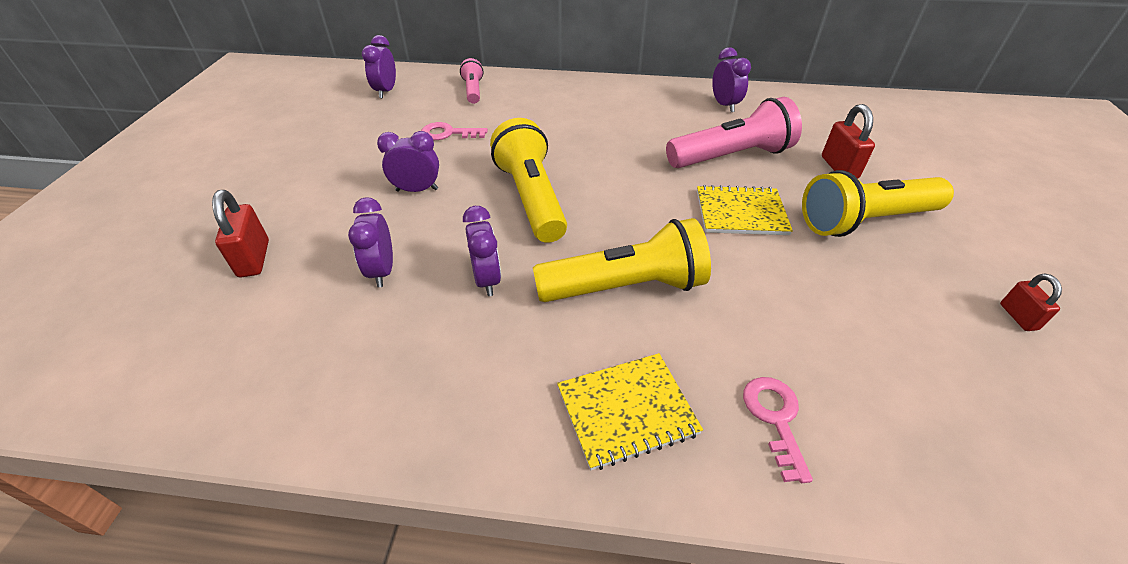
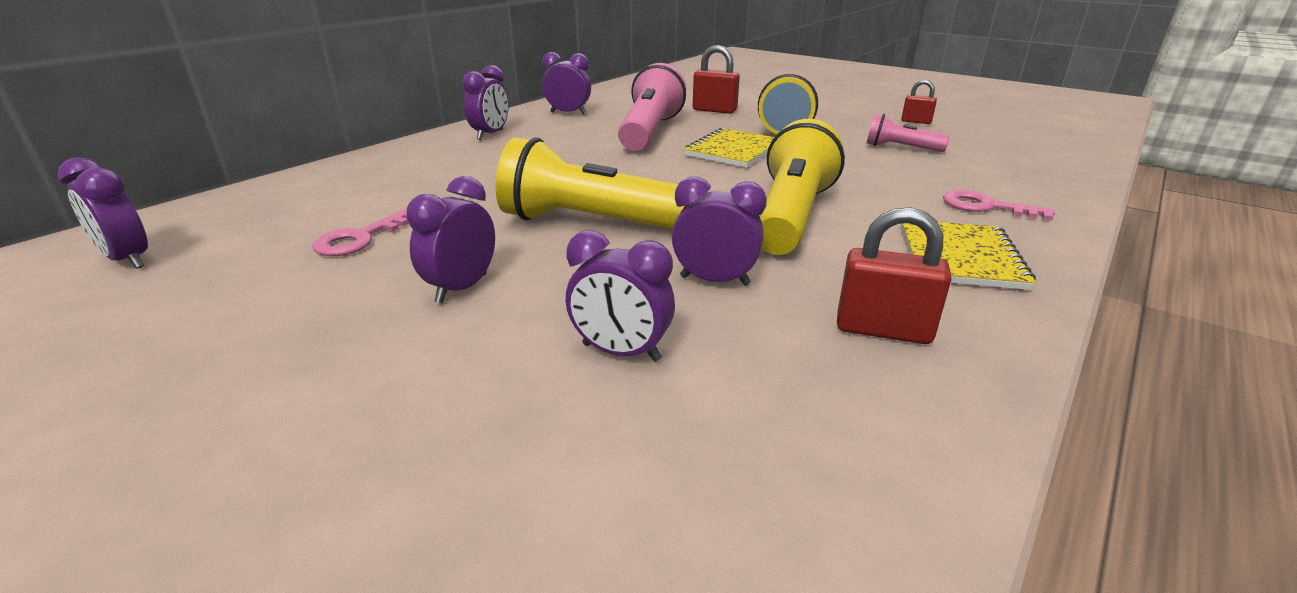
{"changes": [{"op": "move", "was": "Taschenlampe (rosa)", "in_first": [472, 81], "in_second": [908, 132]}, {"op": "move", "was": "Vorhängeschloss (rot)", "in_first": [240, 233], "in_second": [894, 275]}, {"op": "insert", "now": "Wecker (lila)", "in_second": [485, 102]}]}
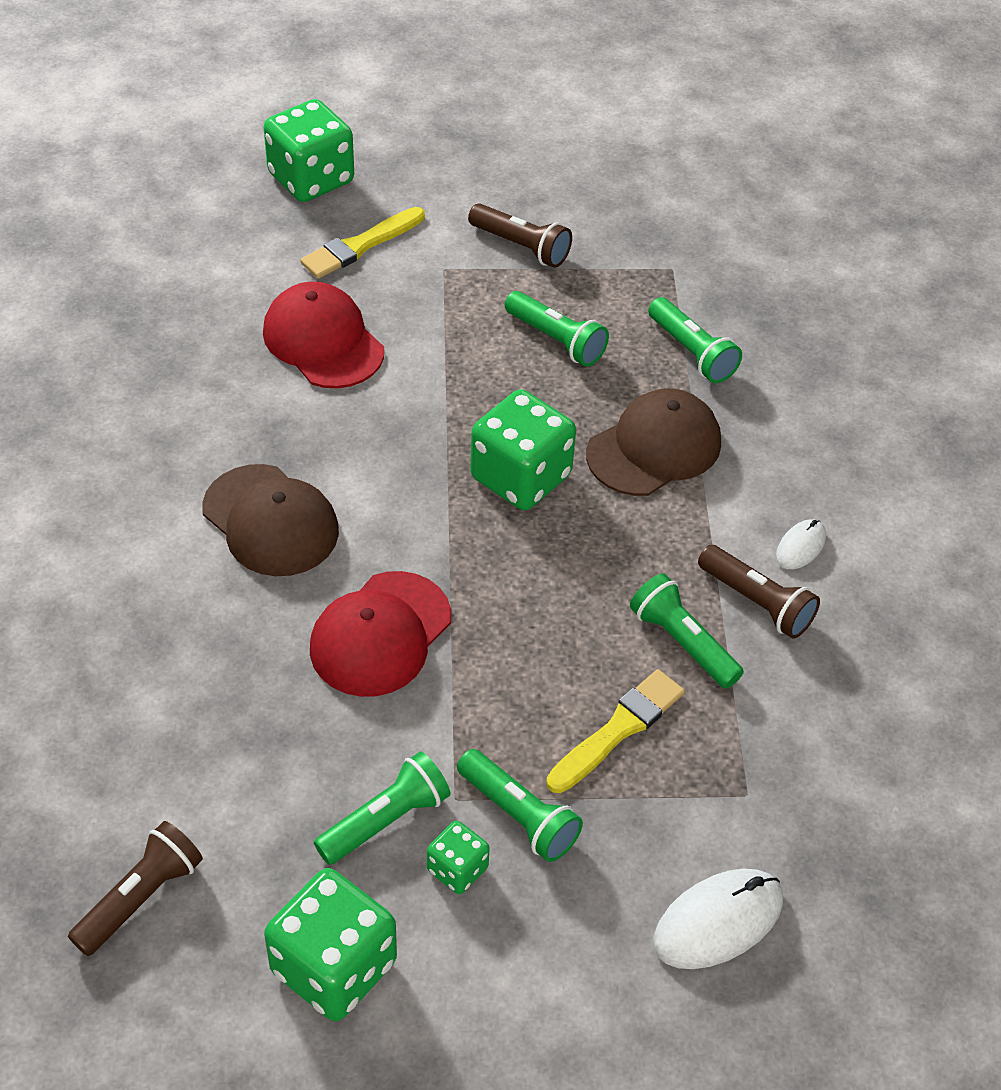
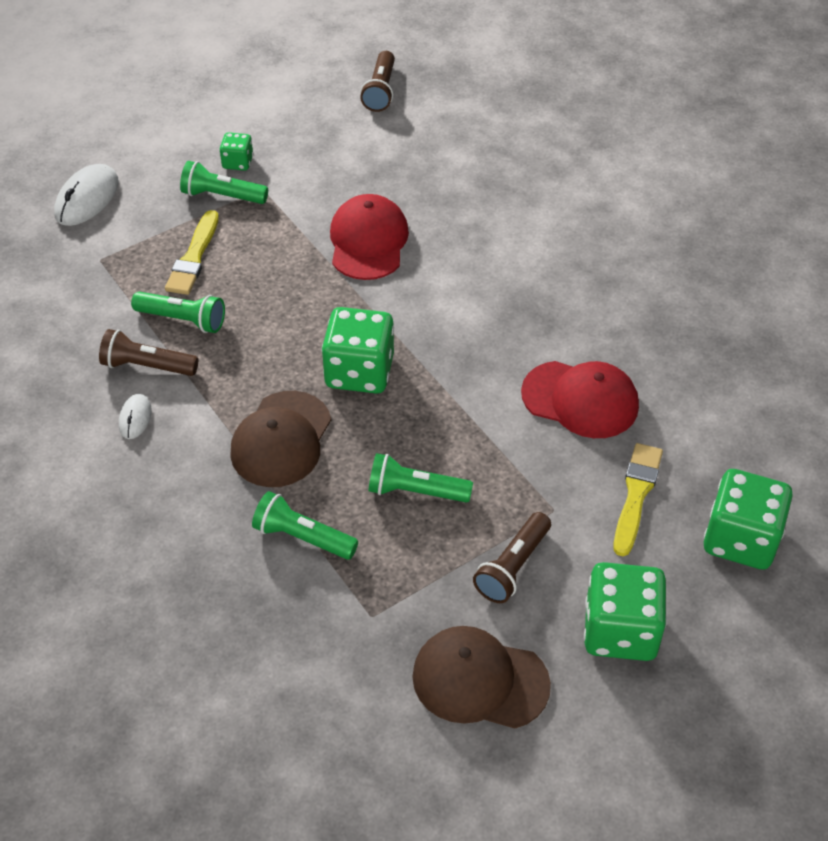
{"changes": [{"op": "rotate", "was": "Taschenlampe (braun)", "in_first": [520, 235], "in_second": [512, 557], "clockwise": -60}, {"op": "move", "was": "Kappe (braun)", "in_first": [270, 520], "in_second": [481, 677]}, {"op": "delete", "was": "Taschenlampe (grün)", "in_first": [382, 808]}, {"op": "move", "was": "Spielwürfel (grün)", "in_first": [330, 944], "in_second": [625, 611]}]}
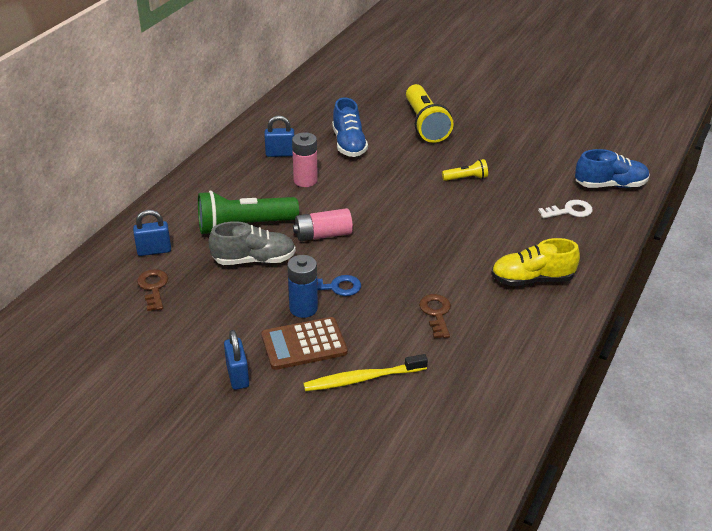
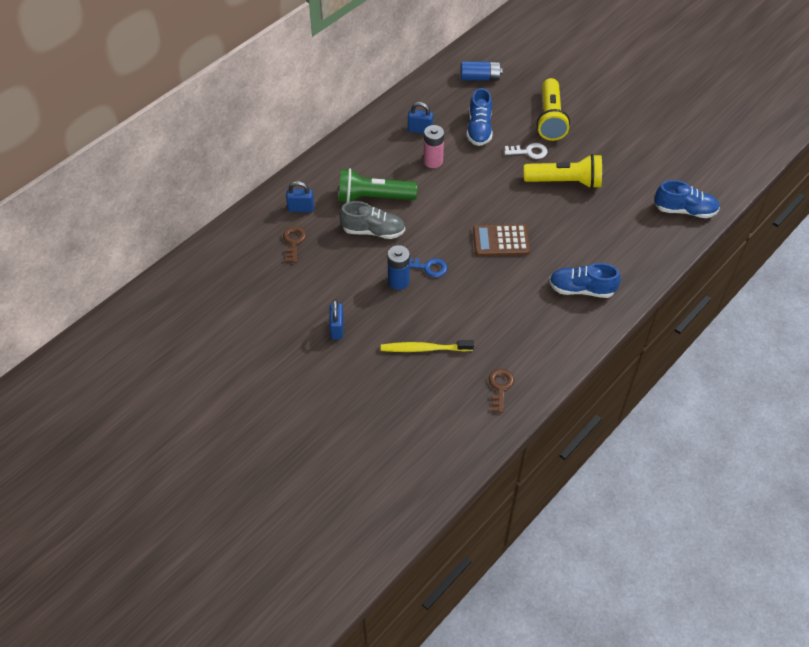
{"changes": [{"op": "resize", "was": "Taschenlampe (gelb)", "in_first": [465, 170], "in_second": [563, 171], "ratio": 2.06}, {"op": "move", "was": "Schlüssel (weiß)", "in_first": [565, 209], "in_second": [525, 151]}, {"op": "delete", "was": "Batterie (rosa)", "in_first": [323, 224]}, {"op": "recolor", "was": "Schuh (gelb)", "now": "Schuh (blau)", "in_first": [535, 262], "in_second": [585, 280]}, {"op": "move", "was": "Schlüssel (braun)", "in_first": [435, 316], "in_second": [501, 391]}, {"op": "move", "was": "Taschenrechner (braun)", "in_first": [304, 343], "in_second": [501, 240]}, {"op": "insert", "now": "Batterie (blau)", "in_second": [481, 71]}]}
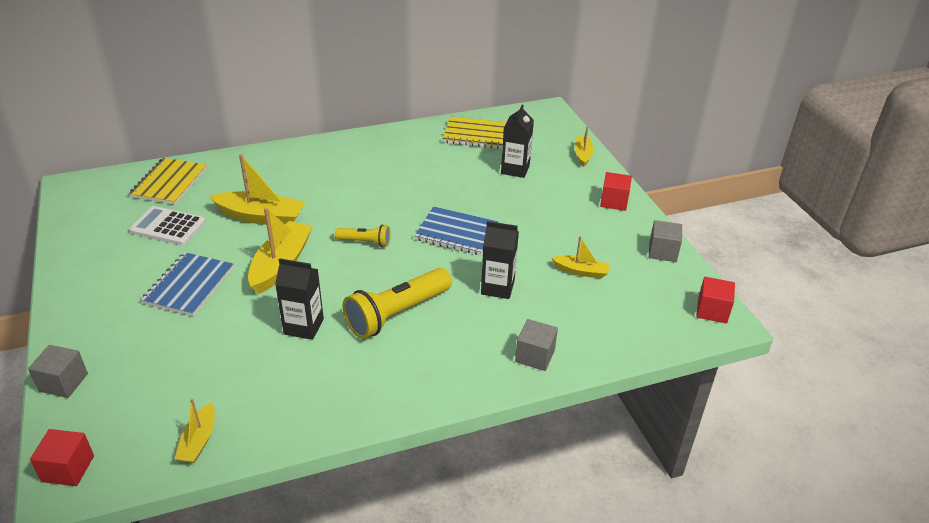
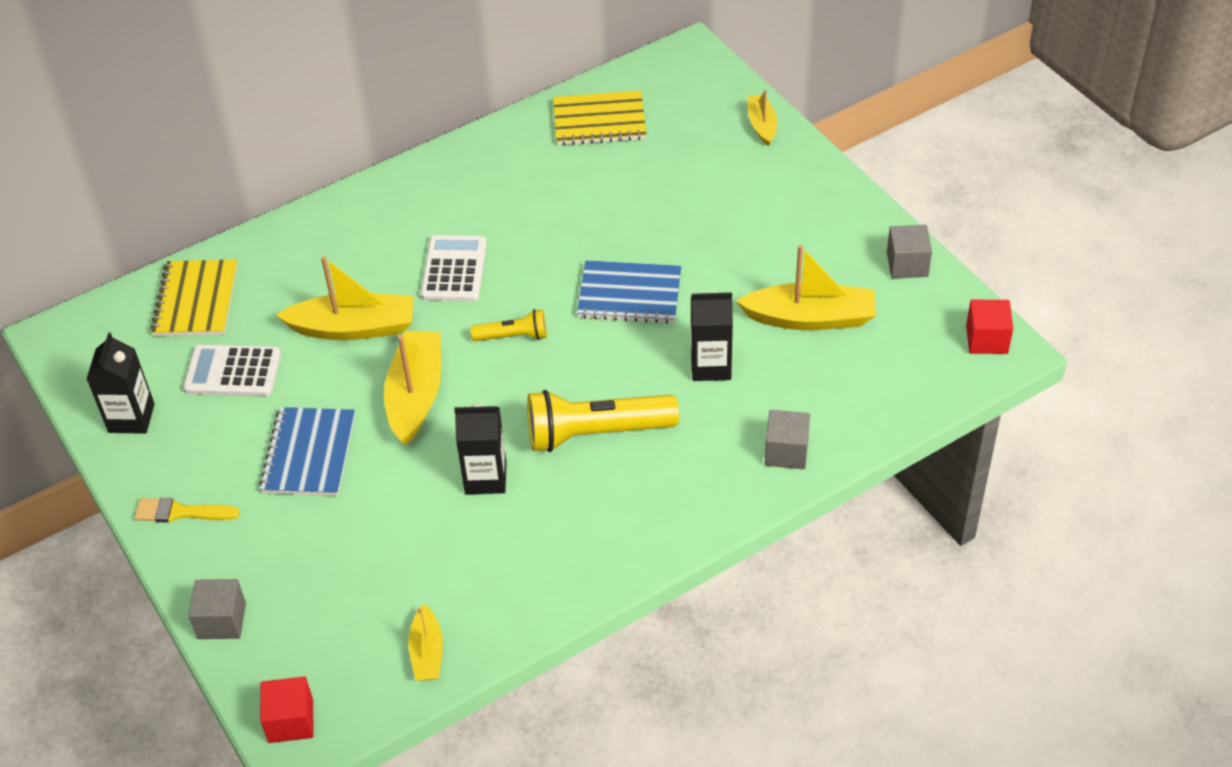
{"changes": [{"op": "move", "was": "Getränkekarton (schwarz)", "in_first": [517, 141], "in_second": [121, 383]}, {"op": "delete", "was": "Kubus (rot)", "in_first": [616, 191]}, {"op": "resize", "was": "Boot (gelb)", "in_first": [581, 257], "in_second": [806, 287], "ratio": 1.78}, {"op": "rotate", "was": "Taschenlampe (gelb)", "in_first": [397, 303], "in_second": [603, 421], "clockwise": 45}, {"op": "insert", "now": "Taschenrechner (weiß)", "in_second": [453, 268]}, {"op": "insert", "now": "Pinsel (gelb)", "in_second": [187, 510]}]}
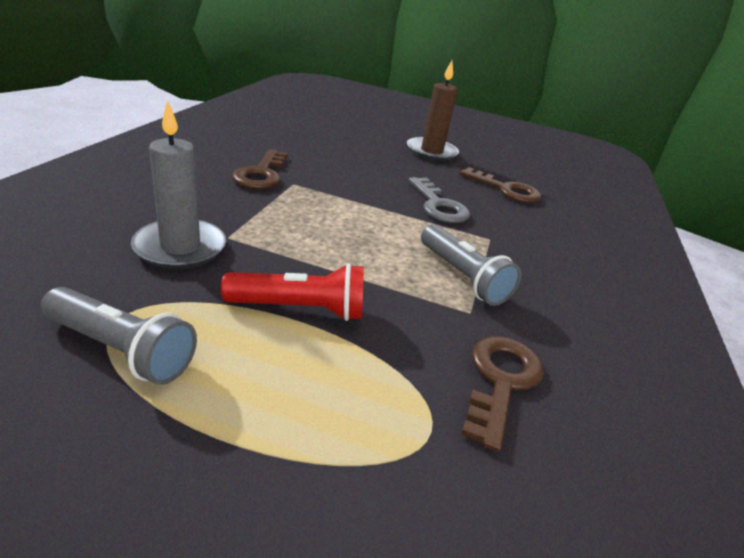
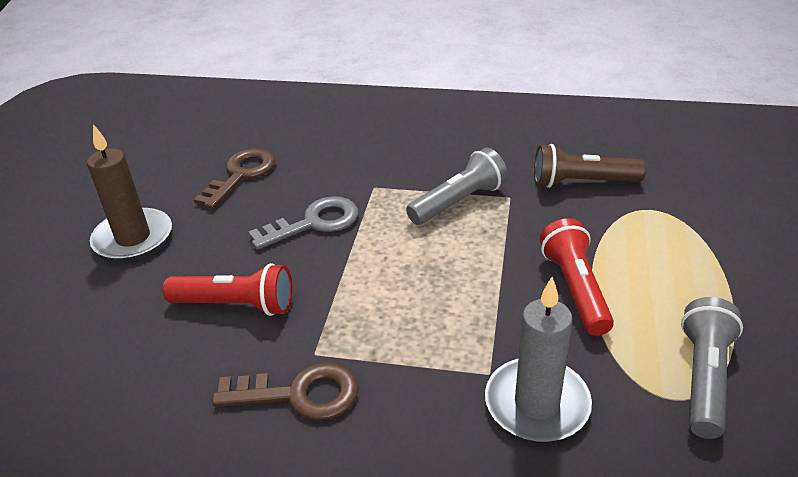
{"changes": [{"op": "replace", "was": "Schlüssel (braun)", "now": "Taschenlampe (braun)", "in_first": [502, 394], "in_second": [590, 166]}, {"op": "insert", "now": "Taschenlampe (rot)", "in_second": [227, 289]}]}
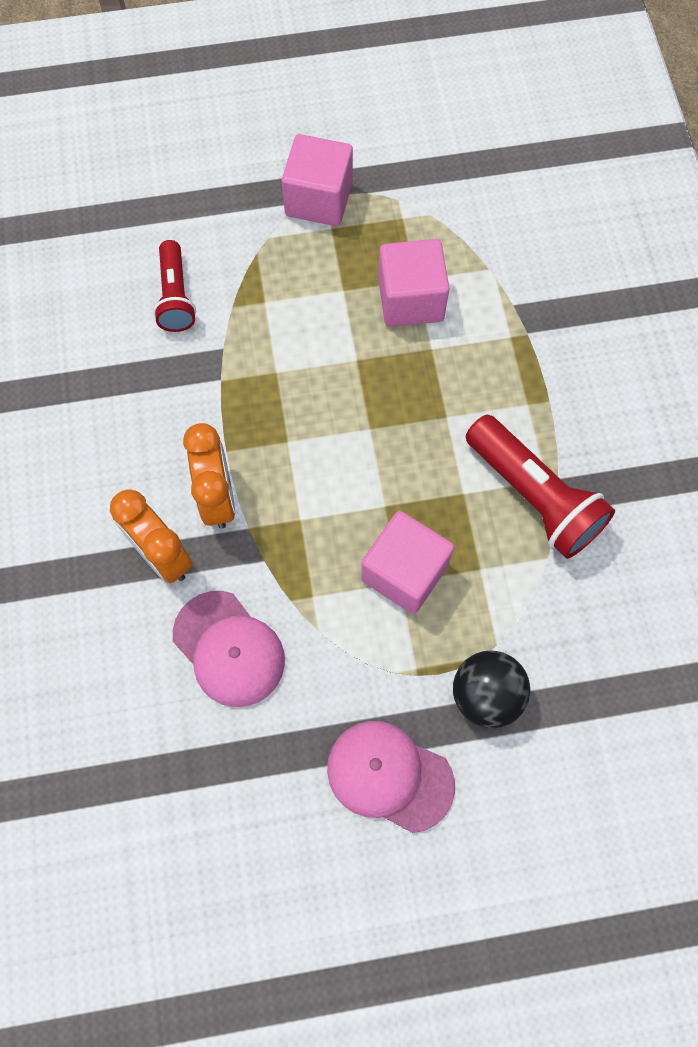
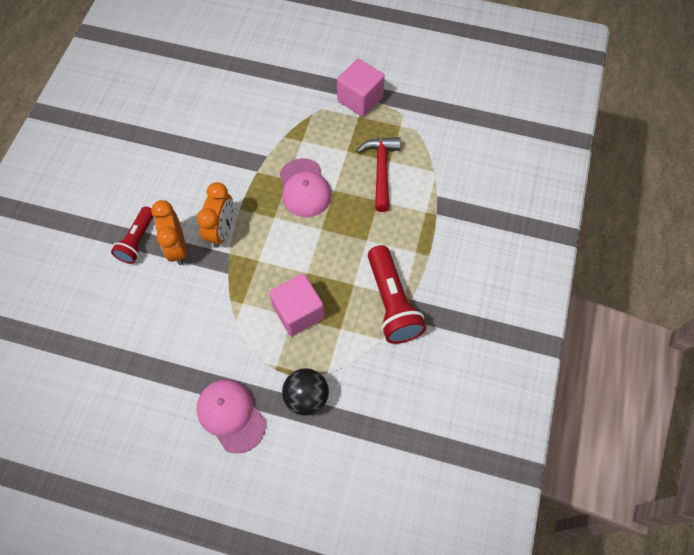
{"changes": [{"op": "replace", "was": "Kubus (rosa)", "now": "Hammer (rot)", "in_first": [414, 283], "in_second": [378, 174]}, {"op": "move", "was": "Taschenlampe (rot)", "in_first": [174, 286], "in_second": [132, 235]}, {"op": "move", "was": "Kappe (rosa)", "in_first": [229, 649], "in_second": [306, 187]}]}
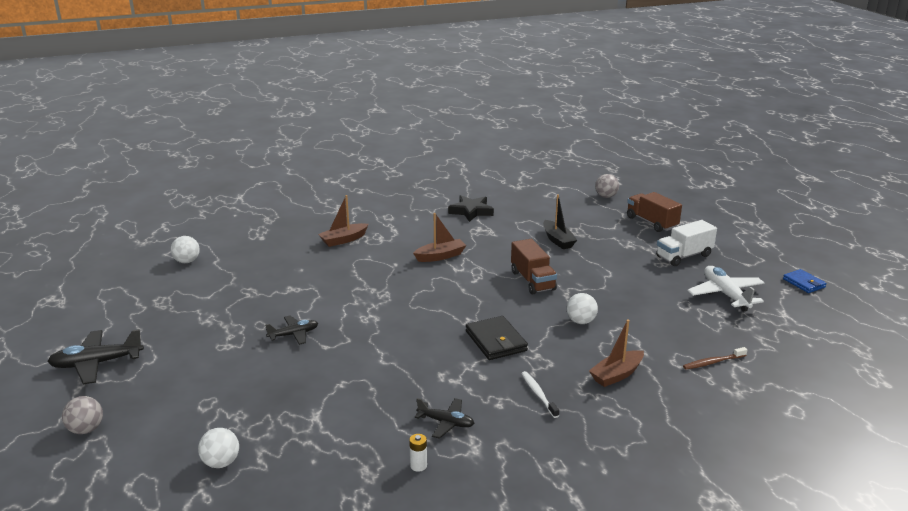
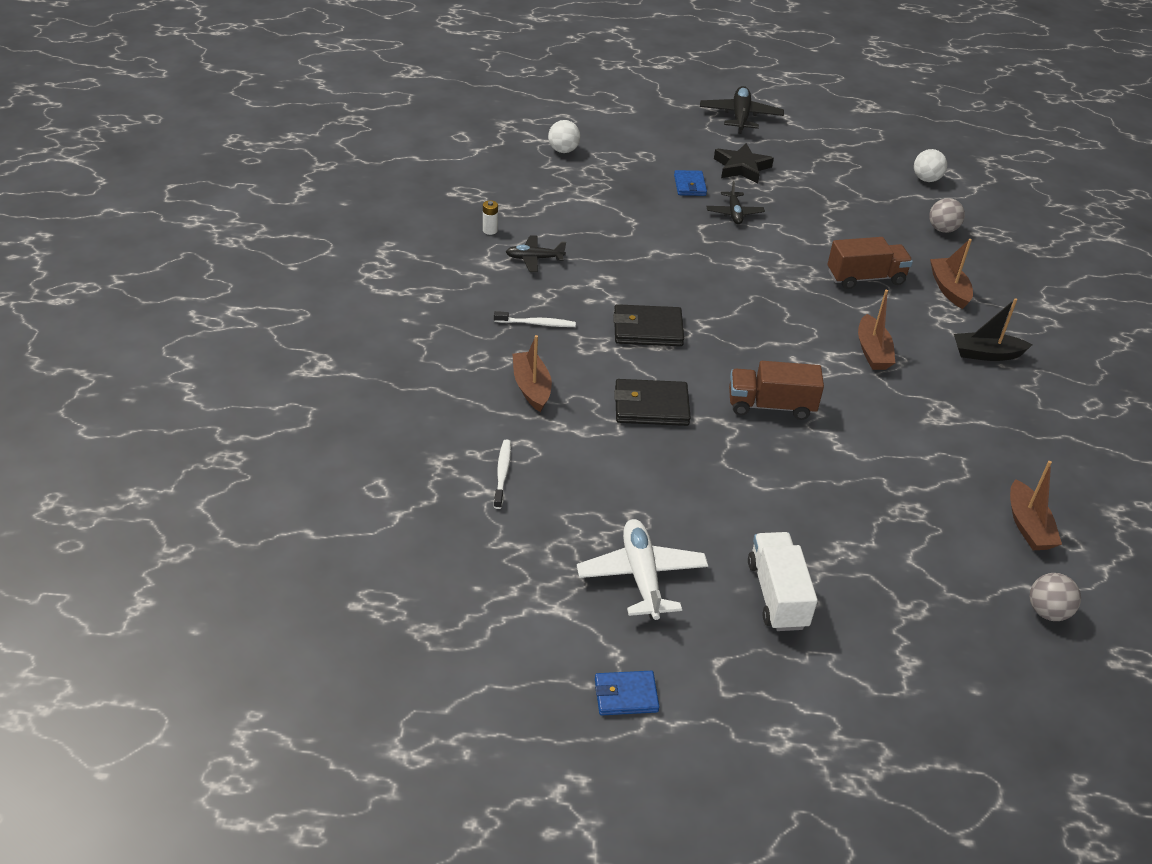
{"changes": [{"op": "move", "was": "Lastwagen (braun)", "in_first": [654, 212], "in_second": [870, 263]}, {"op": "move", "was": "Boot (schwarz)", "in_first": [560, 221], "in_second": [993, 329]}, {"op": "move", "was": "Stern (schwarz)", "in_first": [471, 208], "in_second": [744, 163]}, {"op": "rotate", "was": "Flugzeug (weiß)", "in_first": [725, 289], "in_second": [642, 569], "clockwise": -105}, {"op": "replace", "was": "Ball (weiß)", "now": "Geldbörse (schwarz)", "in_first": [582, 308], "in_second": [652, 402]}, {"op": "recolor", "was": "Zahnbürste (braun)", "now": "Zahnbürste (weiß)", "in_first": [715, 358], "in_second": [502, 474]}, {"op": "move", "was": "Ball (grau)", "in_first": [82, 415], "in_second": [947, 215]}, {"op": "rotate", "was": "Flugzeug (schwarz)", "in_first": [445, 418], "in_second": [536, 253], "clockwise": 45}, {"op": "insert", "now": "Geldbörse (blau)", "in_second": [690, 183]}, {"op": "insert", "now": "Boot (braun)", "in_second": [1036, 505]}]}
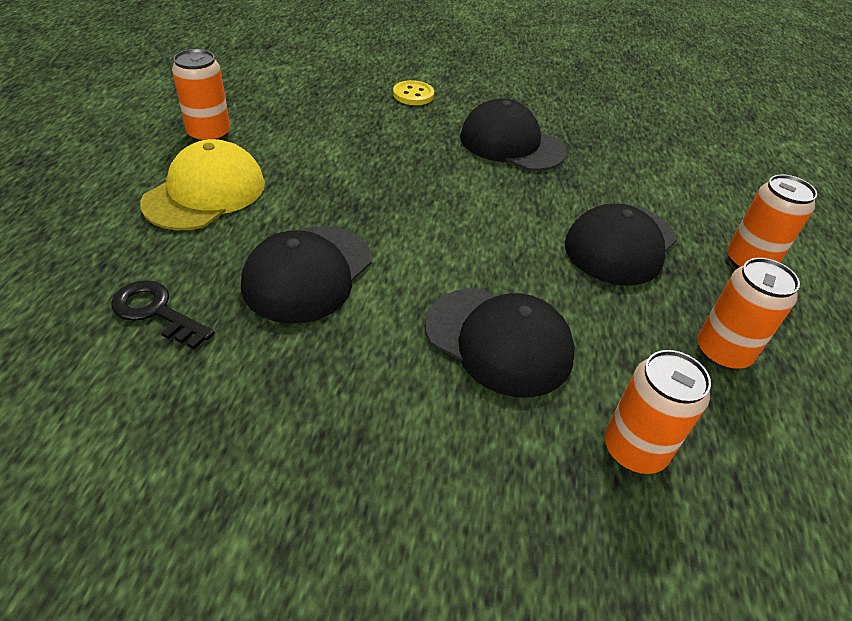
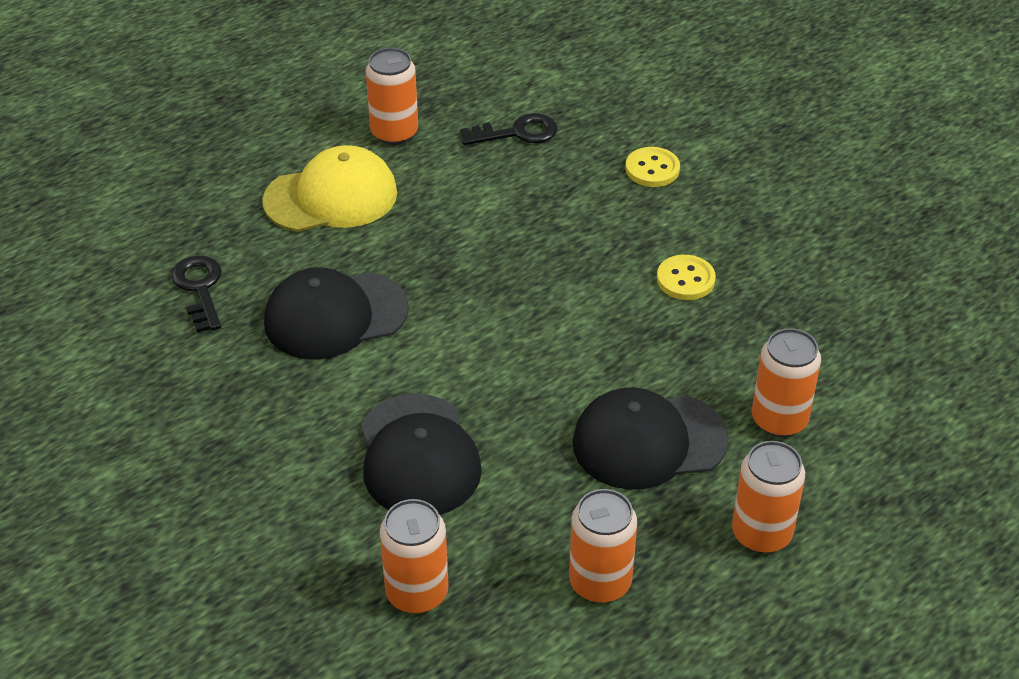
{"changes": [{"op": "replace", "was": "Kappe (schwarz)", "now": "Knopf (gelb)", "in_first": [513, 135], "in_second": [686, 277]}, {"op": "insert", "now": "Schlüssel (schwarz)", "in_second": [509, 129]}, {"op": "insert", "now": "Dose (orange)", "in_second": [786, 382]}]}
